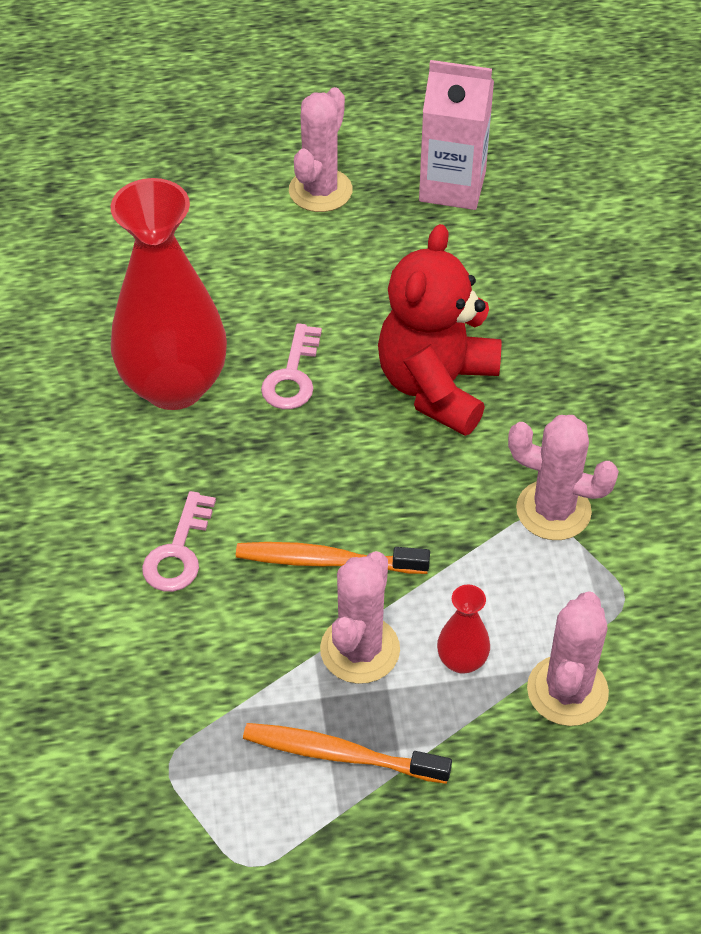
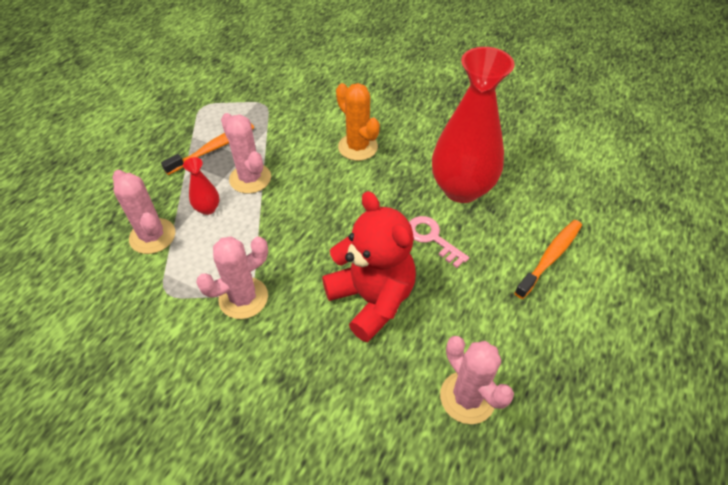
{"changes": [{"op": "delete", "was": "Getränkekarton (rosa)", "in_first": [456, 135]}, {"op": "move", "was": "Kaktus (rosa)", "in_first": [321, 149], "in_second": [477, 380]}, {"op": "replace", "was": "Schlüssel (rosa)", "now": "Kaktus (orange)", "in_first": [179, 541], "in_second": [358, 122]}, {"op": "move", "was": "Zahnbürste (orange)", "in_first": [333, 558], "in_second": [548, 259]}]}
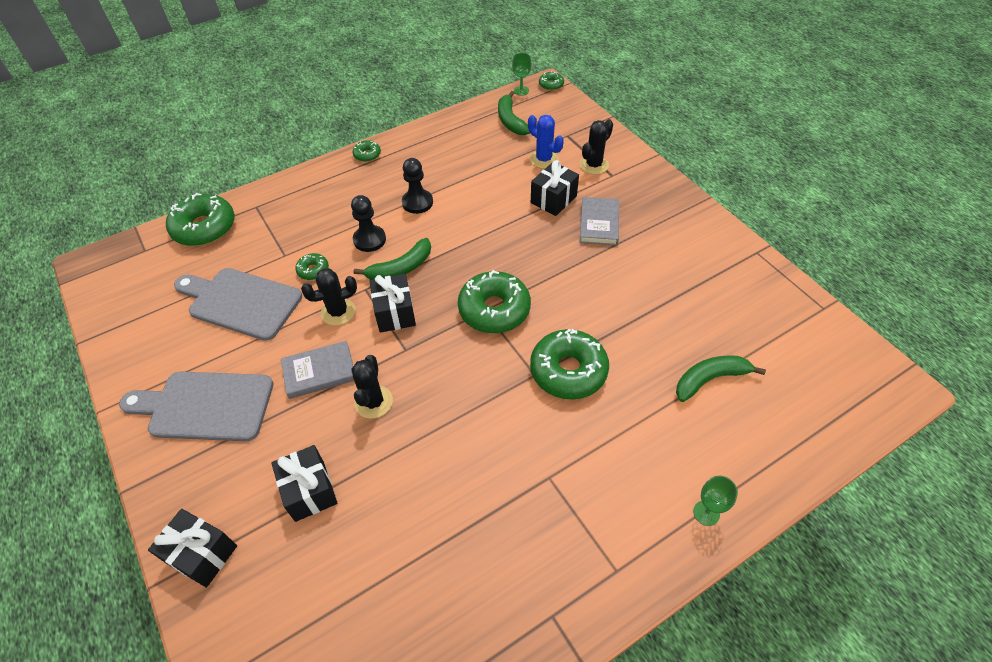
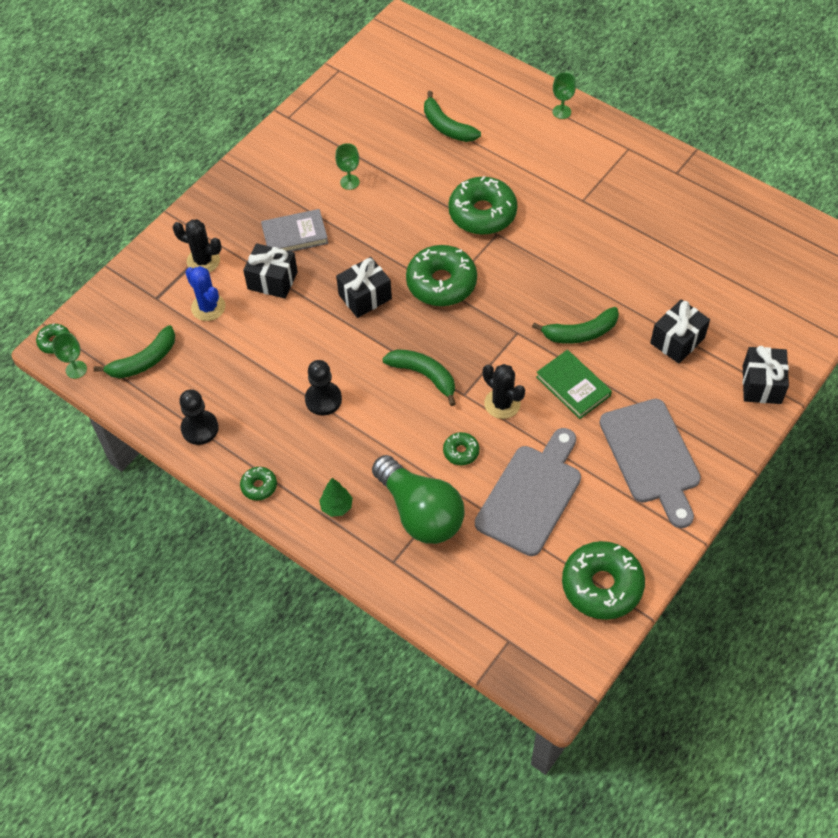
{"changes": [{"op": "rotate", "was": "Kaktus (blau)", "in_first": [546, 142], "in_second": [205, 293], "clockwise": -60}, {"op": "move", "was": "Donut (grün)", "in_first": [200, 219], "in_second": [603, 580]}, {"op": "move", "was": "Bauer (schwarz)", "in_first": [368, 223], "in_second": [199, 417]}, {"op": "rotate", "was": "Schneidebrett (grau)", "in_first": [238, 304], "in_second": [528, 492], "clockwise": -150}, {"op": "move", "was": "Geschenk (schwarz)", "in_first": [392, 303], "in_second": [364, 287]}, {"op": "recolor", "was": "Buch (grau)", "now": "Buch (grün)", "in_first": [317, 370], "in_second": [574, 384]}, {"op": "replace", "was": "Kaktus (schwarz)", "now": "Banane (grün)", "in_first": [372, 387], "in_second": [575, 325]}, {"op": "insert", "now": "Kelch (grün)", "in_second": [347, 166]}, {"op": "insert", "now": "Glühbirne (grün)", "in_second": [418, 499]}, {"op": "insert", "now": "Baum (grün)", "in_second": [336, 497]}]}
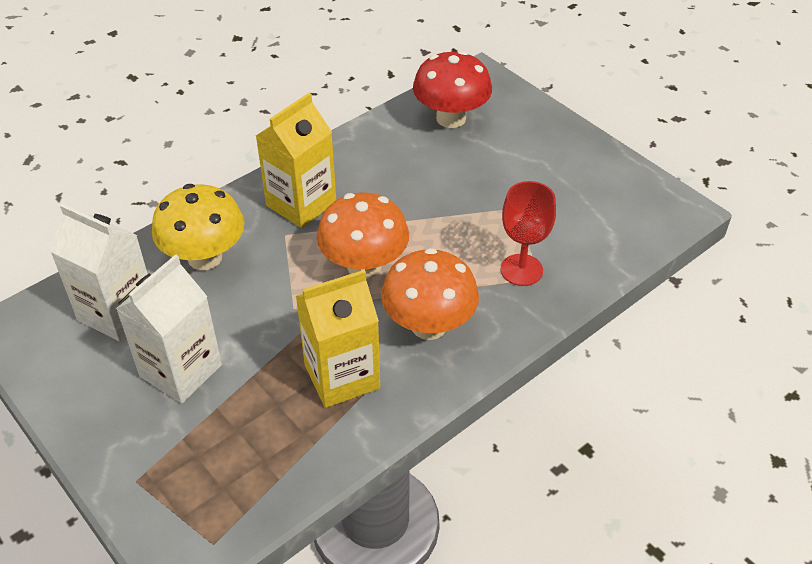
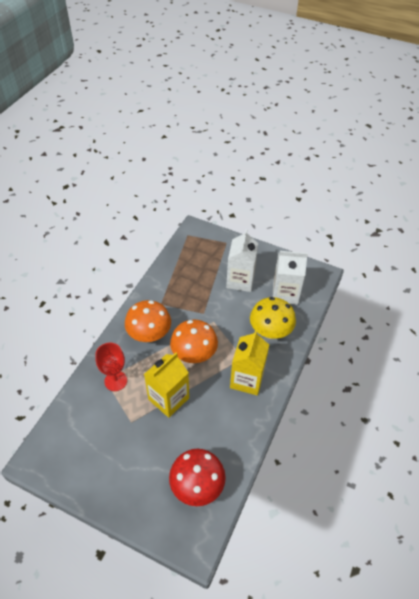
{"changes": [{"op": "move", "was": "Getränkekarton (gelb)", "in_first": [338, 339], "in_second": [166, 385]}]}
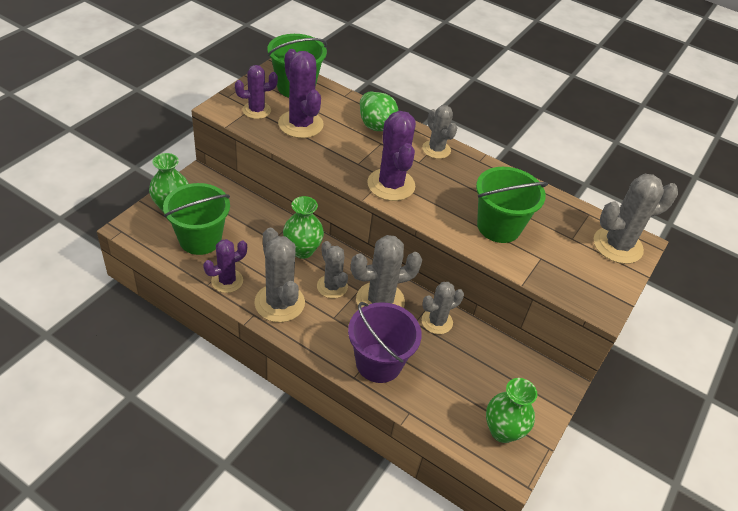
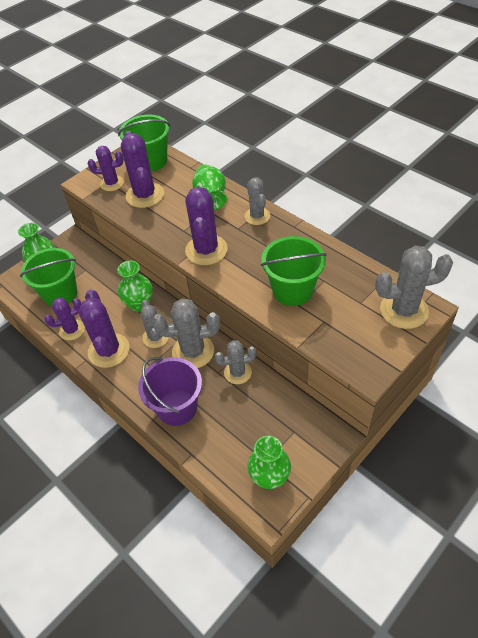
{"changes": [{"op": "recolor", "was": "Kaktus (grau)", "now": "Kaktus (lila)", "in_first": [279, 275], "in_second": [103, 328]}]}
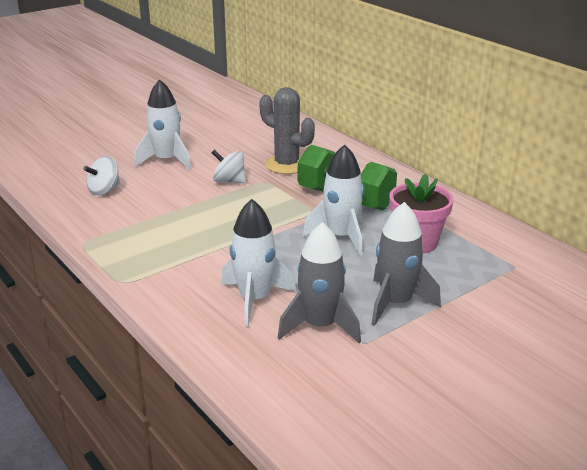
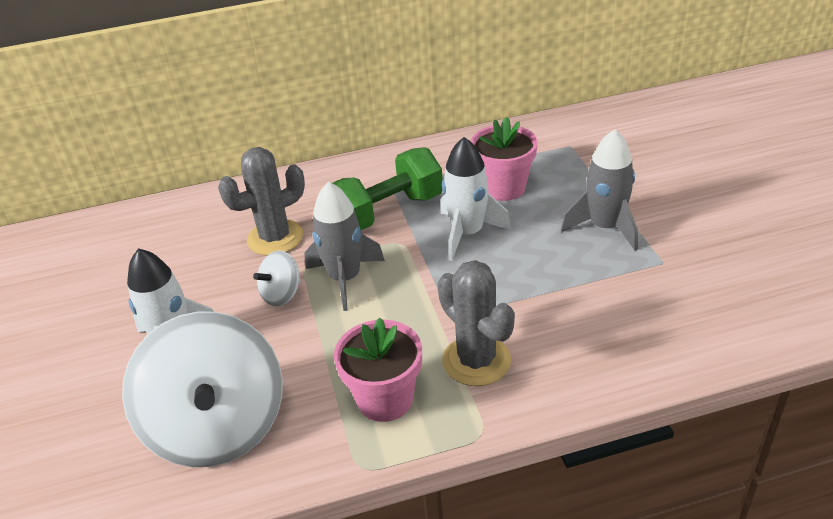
{"changes": [{"op": "resize", "was": "Kreisel (weiß)", "in_first": [101, 176], "in_second": [202, 389], "ratio": 2.3}, {"op": "delete", "was": "Rakete (weiß)", "in_first": [258, 262]}, {"op": "move", "was": "Rakete (grau)", "in_first": [319, 282], "in_second": [344, 246]}, {"op": "insert", "now": "Kaktus (grau)", "in_second": [476, 323]}, {"op": "insert", "now": "Blumentopf (rosa)", "in_second": [378, 370]}]}
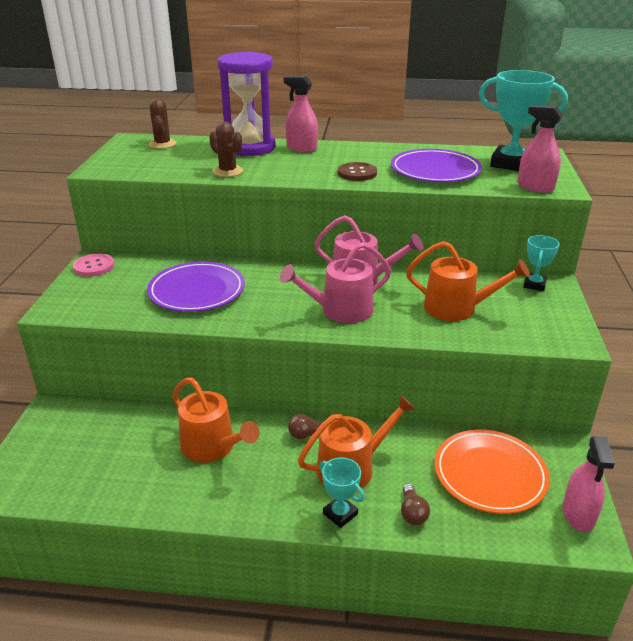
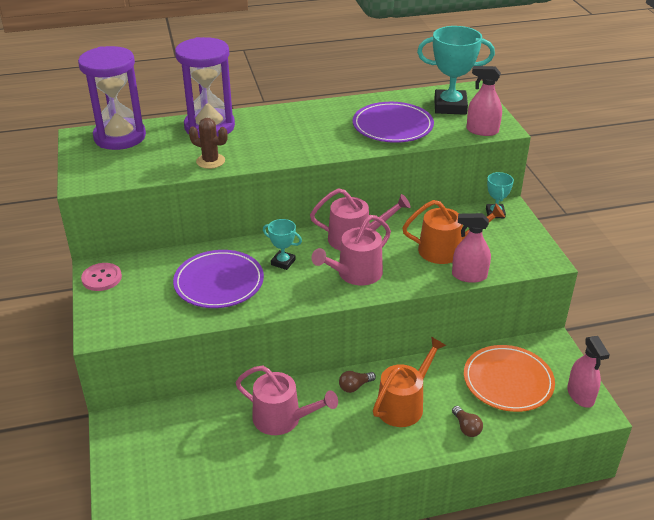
{"changes": [{"op": "move", "was": "Sprühflasche (rosa)", "in_first": [301, 114], "in_second": [471, 248]}, {"op": "replace", "was": "Kaktus (braun)", "now": "Sanduhr (lila)", "in_first": [163, 123], "in_second": [112, 98]}, {"op": "delete", "was": "Knopf (braun)", "in_first": [357, 171]}, {"op": "recolor", "was": "Gießkanne (orange)", "now": "Gießkanne (rosa)", "in_first": [215, 420], "in_second": [286, 400]}, {"op": "move", "was": "Pokal (türkis)", "in_first": [342, 492], "in_second": [282, 244]}]}
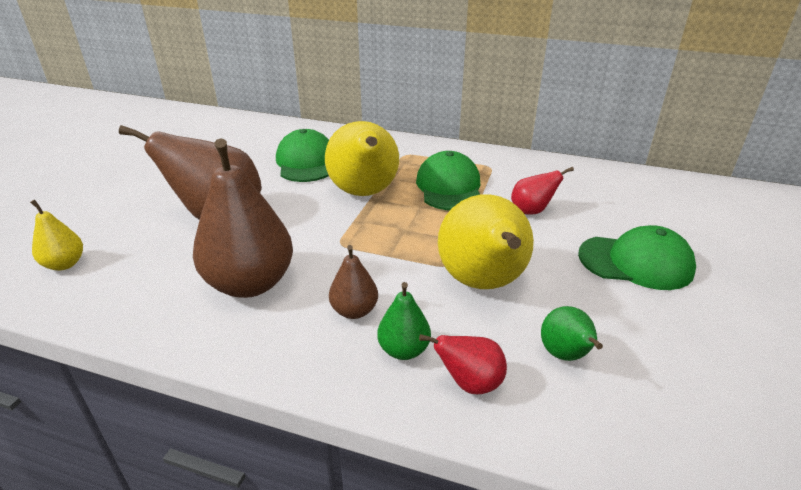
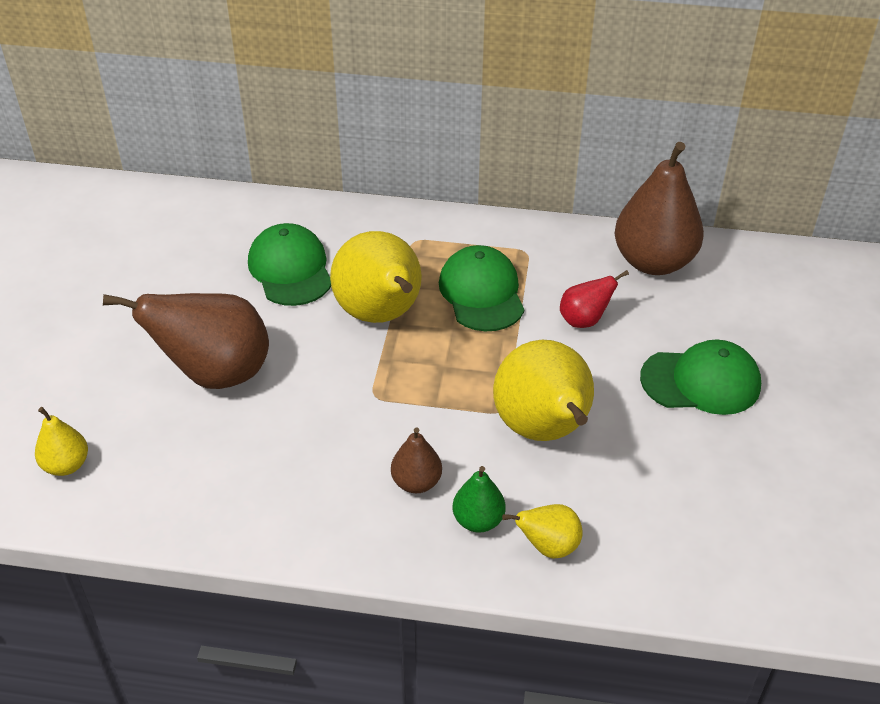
{"changes": [{"op": "move", "was": "Birne (braun)", "in_first": [243, 218], "in_second": [659, 208]}, {"op": "delete", "was": "Birne (grün)", "in_first": [572, 333]}, {"op": "recolor", "was": "Birne (rot)", "now": "Birne (gelb)", "in_first": [463, 364], "in_second": [542, 531]}]}
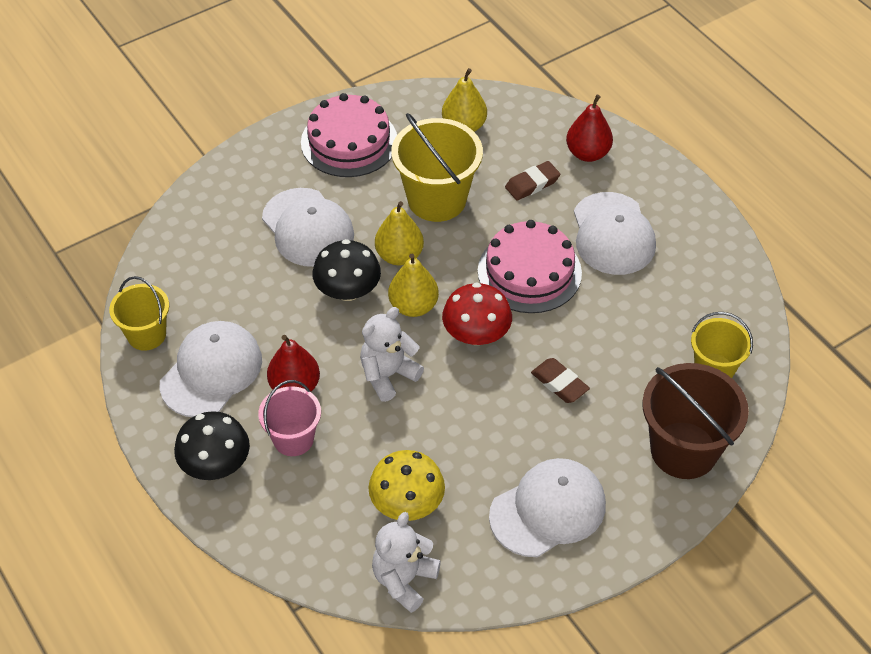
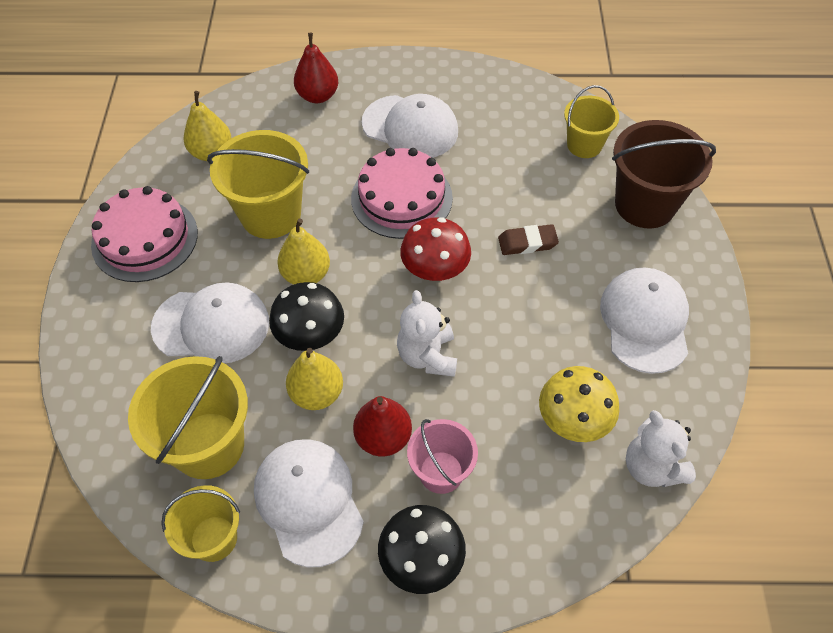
{"changes": [{"op": "delete", "was": "Radiergummi (braun)", "in_first": [532, 181]}, {"op": "move", "was": "Birne (gelb)", "in_first": [413, 285], "in_second": [314, 379]}, {"op": "insert", "now": "Eimer (gelb)", "in_second": [188, 417]}]}
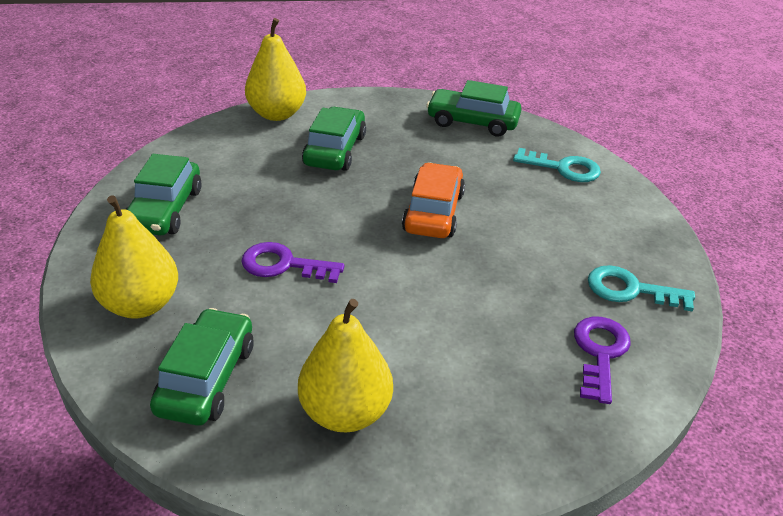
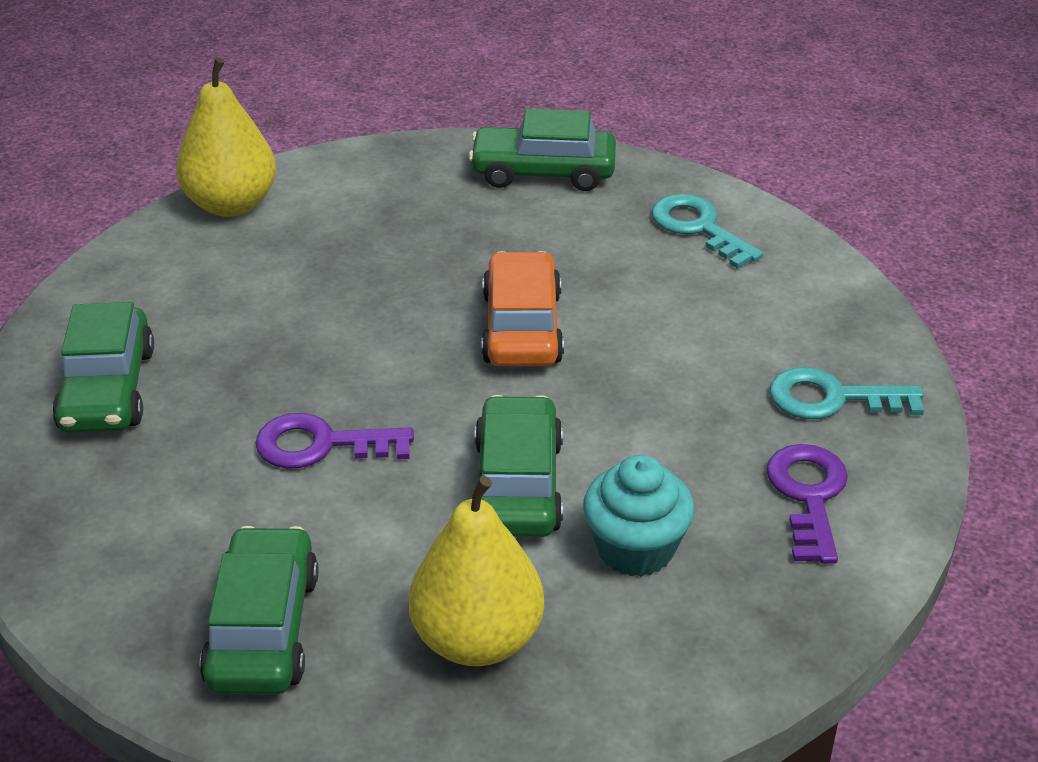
{"changes": [{"op": "move", "was": "Auto (grün)", "in_first": [334, 139], "in_second": [517, 466]}, {"op": "rotate", "was": "Schlüssel (türkis)", "in_first": [557, 165], "in_second": [707, 231], "clockwise": -135}, {"op": "delete", "was": "Birne (gelb)", "in_first": [134, 257]}, {"op": "insert", "now": "Muffin (türkis)", "in_second": [638, 516]}]}
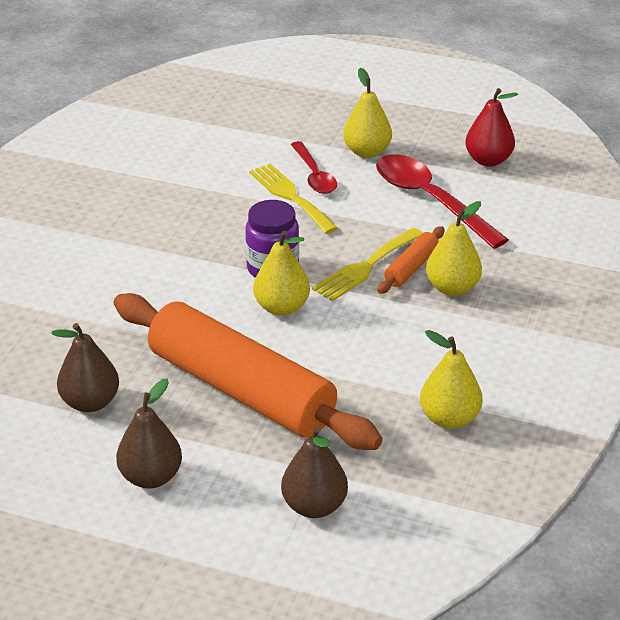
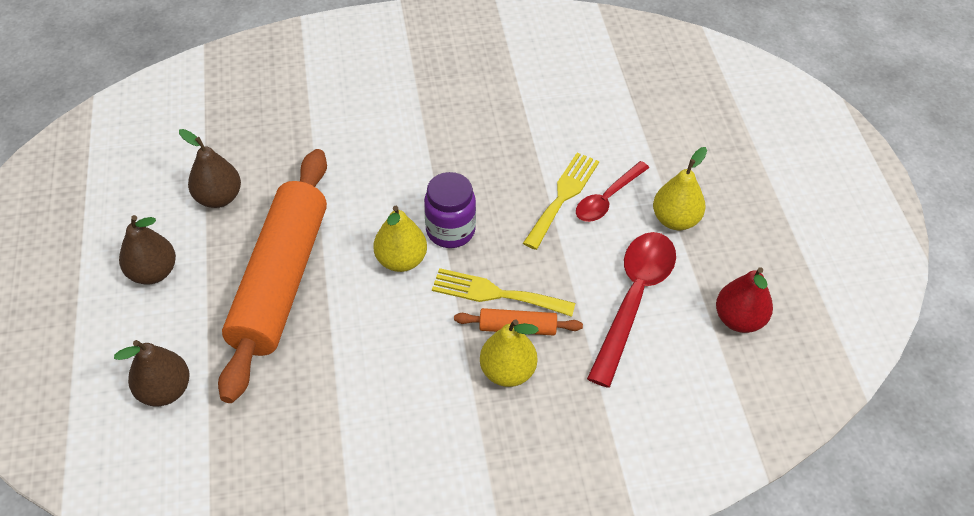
{"changes": [{"op": "delete", "was": "Birne (gelb)", "in_first": [451, 379]}]}
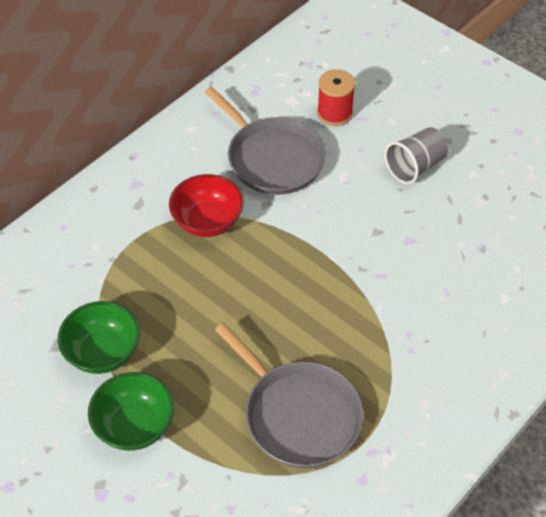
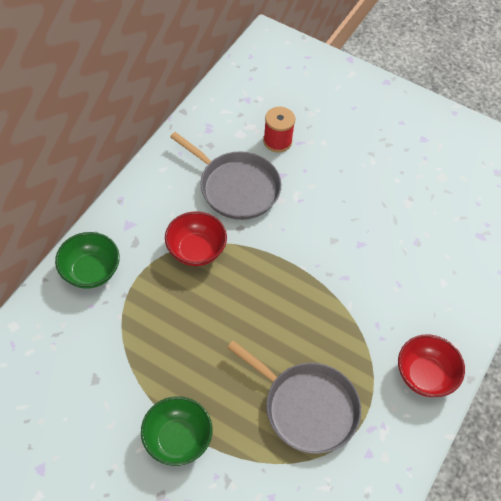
{"changes": [{"op": "delete", "was": "Becher (grau)", "in_first": [416, 155]}, {"op": "move", "was": "Schüssel (grün)", "in_first": [99, 337], "in_second": [87, 260]}, {"op": "insert", "now": "Schüssel (rot)", "in_second": [431, 365]}]}
